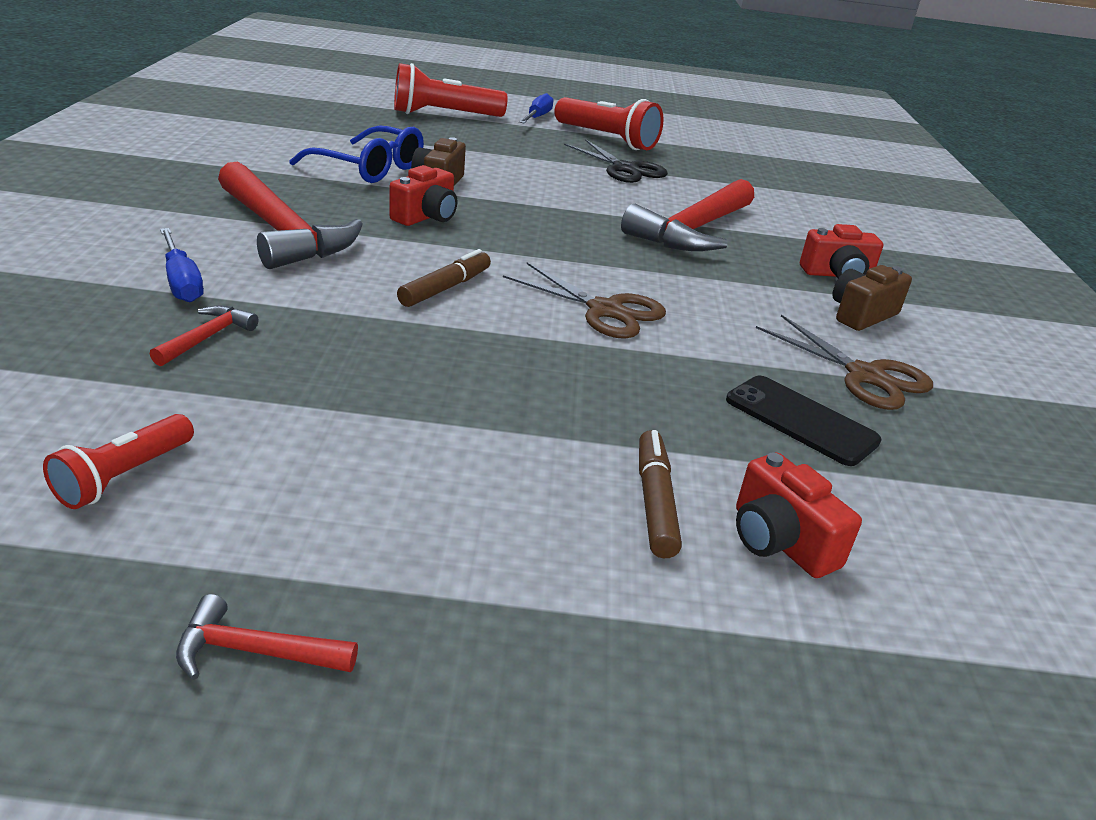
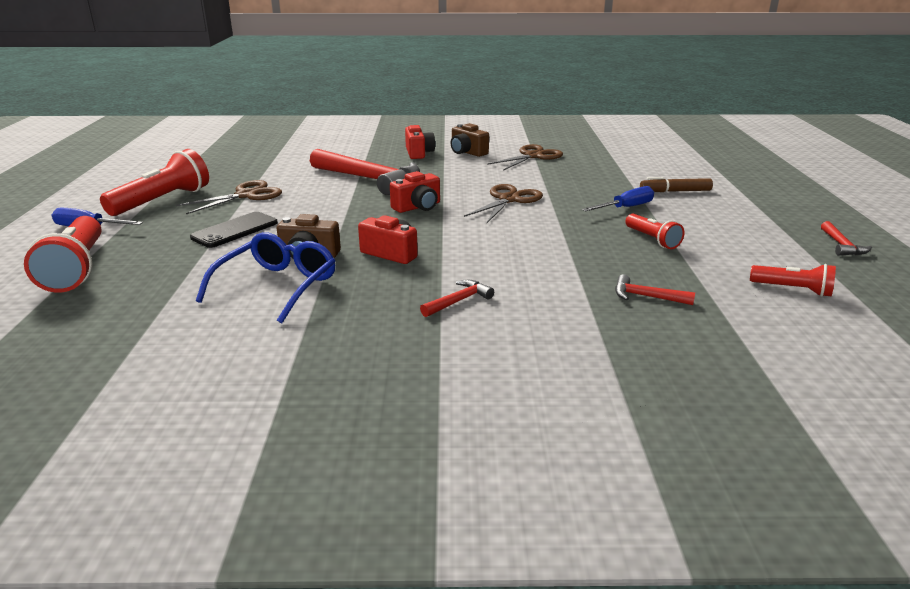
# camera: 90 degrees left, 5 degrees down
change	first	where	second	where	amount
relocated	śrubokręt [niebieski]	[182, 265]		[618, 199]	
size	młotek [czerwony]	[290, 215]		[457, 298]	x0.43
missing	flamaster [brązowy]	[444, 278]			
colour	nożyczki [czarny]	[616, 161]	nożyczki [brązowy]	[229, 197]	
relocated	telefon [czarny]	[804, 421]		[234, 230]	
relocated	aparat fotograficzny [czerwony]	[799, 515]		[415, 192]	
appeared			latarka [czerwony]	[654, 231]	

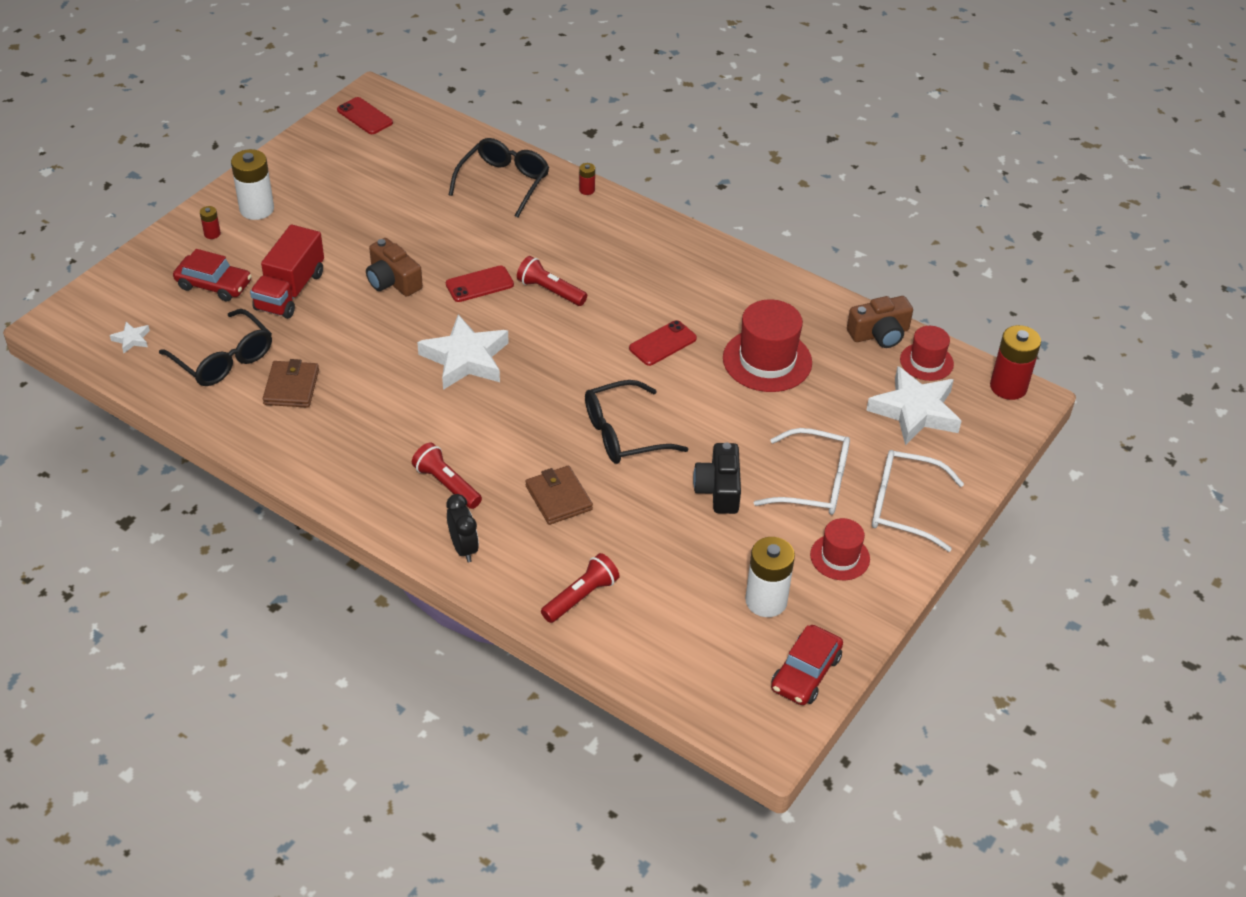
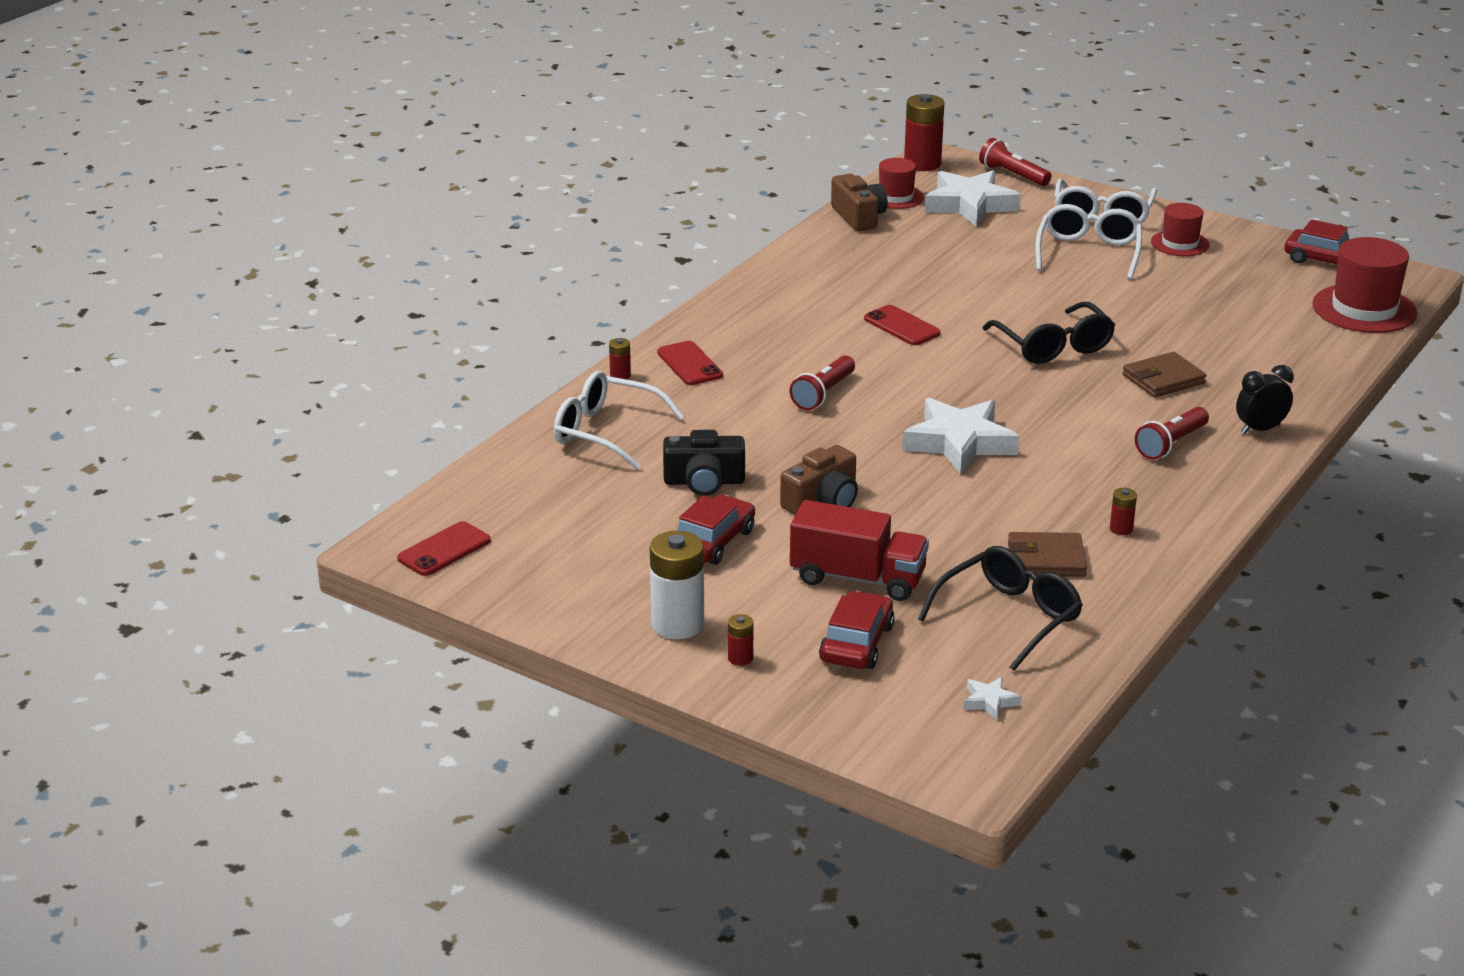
# camera: 90 degrees left, 15 degrees down
change	first	where	second	where	amount
relocated	telefon [czerwony]	[480, 283]		[690, 363]	
colour	okulary [czarny]	[499, 178]	okulary [biały]	[619, 420]	
relocated	latarka [czerwony]	[580, 588]		[1015, 162]	
relocated	aparat fotograficzny [czarny]	[717, 478]		[704, 463]	
relocated	kapelusz [czerwony]	[767, 345]		[1364, 285]	
missing	bateria [biały]	[770, 577]			
appeared			samochód [czerwony]	[716, 529]	
appeared			bateria [czerwony]	[1123, 511]	

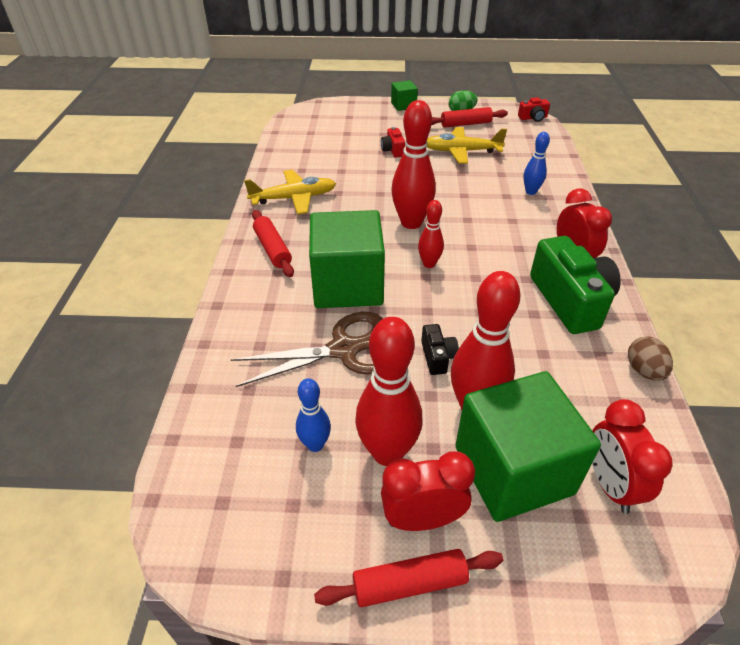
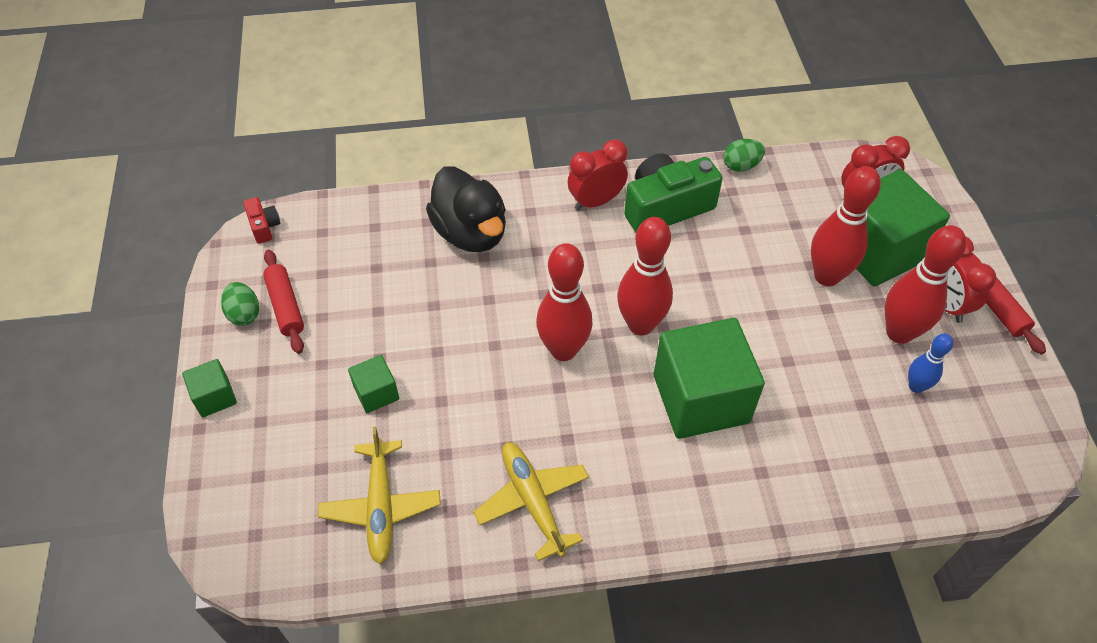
# camera: 100 degrees left, 10 degrees up
change	first	where	second	where	amount
missing	nożyczki [brązowy]	[306, 349]			
missing	wałek do ciasta [czerwony]	[273, 243]			
exchanged	aparat fotograficzny [czerwony]	[393, 142]	sześcian [zielony]	[373, 384]	
size	kręgiel [czerwony]	[431, 234]		[645, 276]	x1.83
missing	aparat fotograficzny [czarny]	[440, 349]			
relocated	samolot [żółty]	[466, 145]		[379, 495]	
exchanged	kręgiel [niebieski]	[536, 163]	kaczka [czarny]	[466, 209]	
colour	jajko [brązowy]	[650, 359]	jajko [zielony]	[744, 155]	

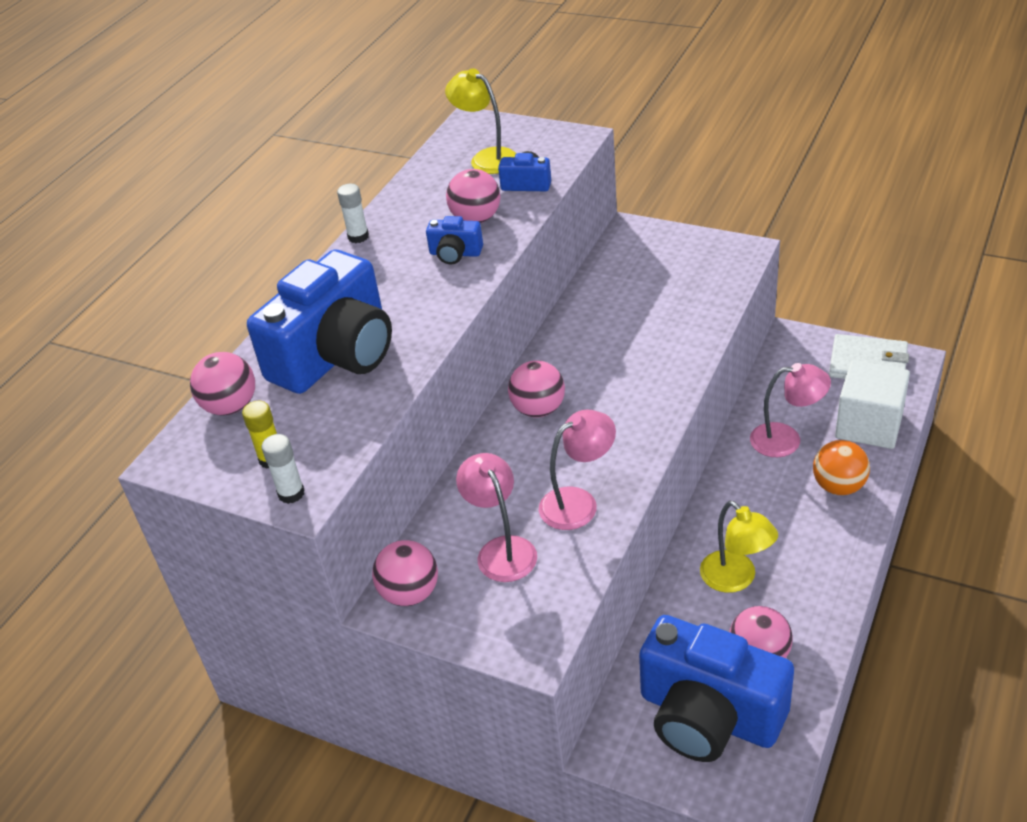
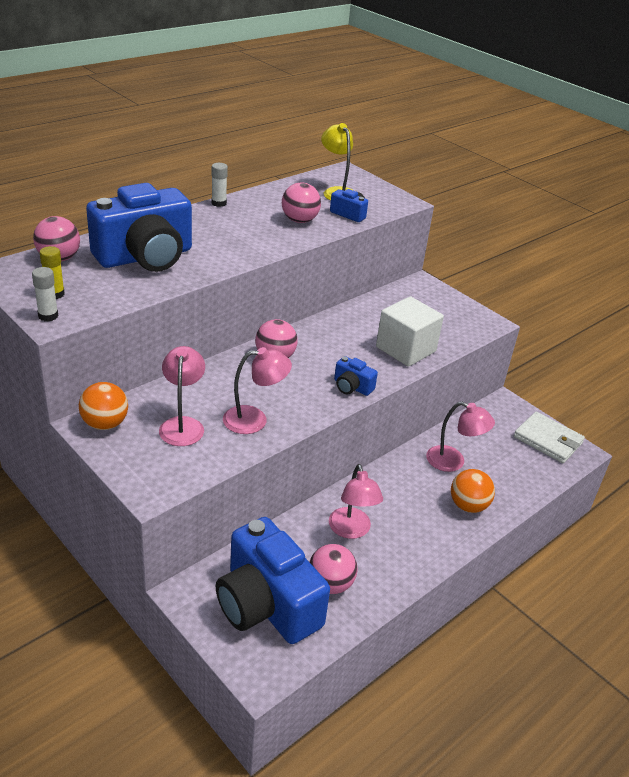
# camera: 15 degrees right, 5 degrees down
change	first	where	second	where	amount
colour	piłka [różowy]	[405, 573]	piłka [pomarańczowy]	[103, 406]	
relocated	aparat fotograficzny [niebieski]	[454, 240]		[356, 376]	
colour	lampka [żółty]	[739, 547]	lampka [różowy]	[356, 501]	
relocated	sześcian [biały]	[872, 404]		[410, 331]	

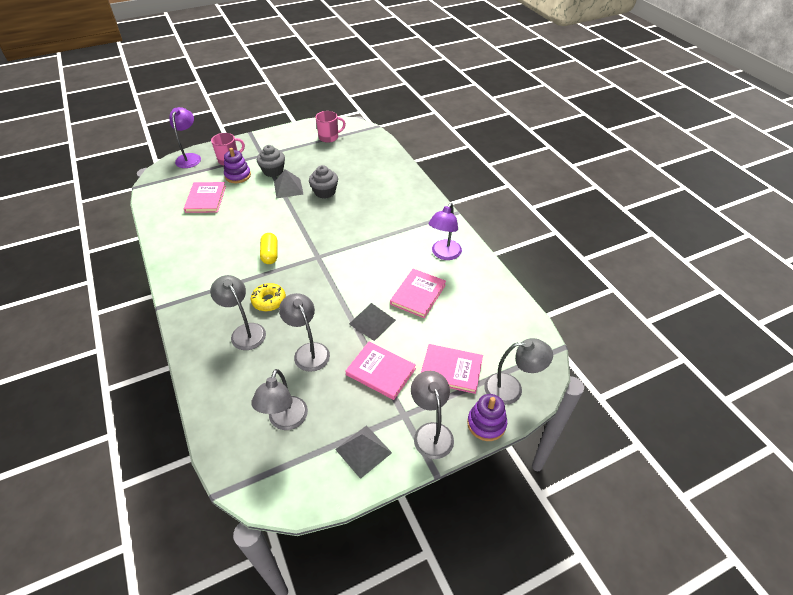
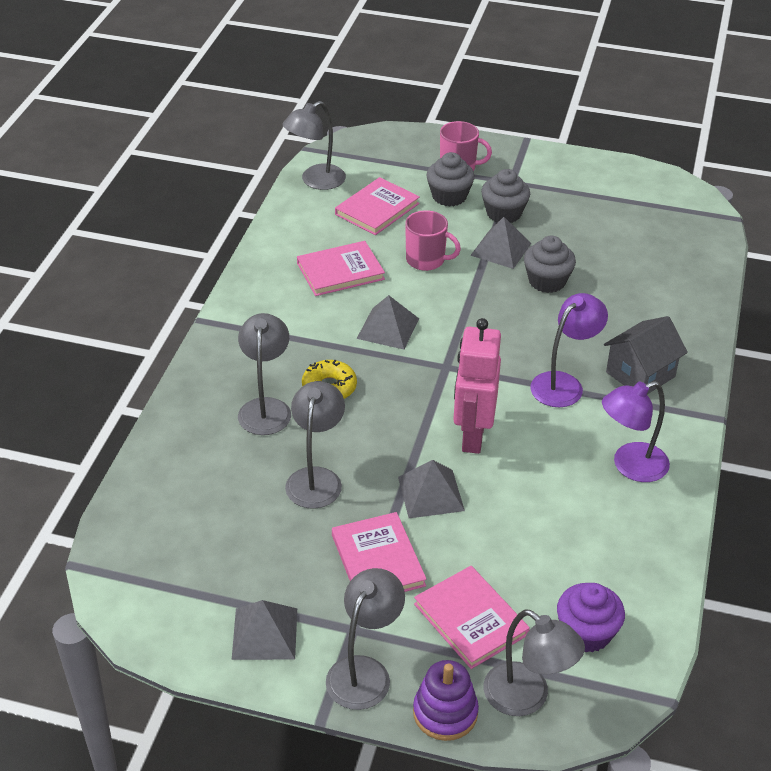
# camera: 40 degrees right, 5 degrees down
change	first	where	second	where	amount
relocated	lampka [fioletowy]	[185, 137]		[569, 350]	
exchanged	zabawka nakładanka [fioletowy]	[237, 165]	muffinka [szary]	[450, 179]	
relocated	lampka [szary]	[279, 399]		[314, 145]	
exchanged	kapsułka [żółty]	[268, 248]	piramida [szary]	[388, 322]	
relocated	kubek [różowy]	[330, 127]		[433, 240]	
relocated	książka [różowy]	[418, 293]		[341, 268]	
appeared			robot [różowy]	[477, 386]	
appeared			muffinka [fioletowy]	[591, 617]	
appeared			domek [szary]	[646, 355]	

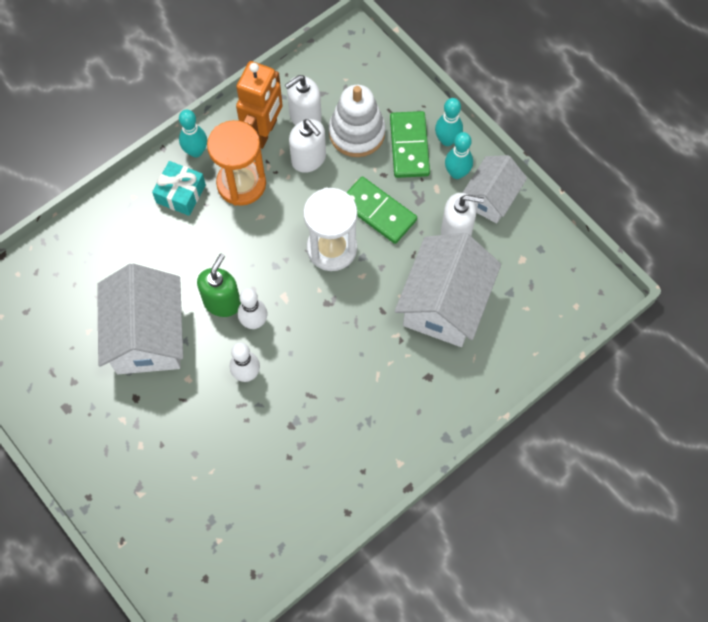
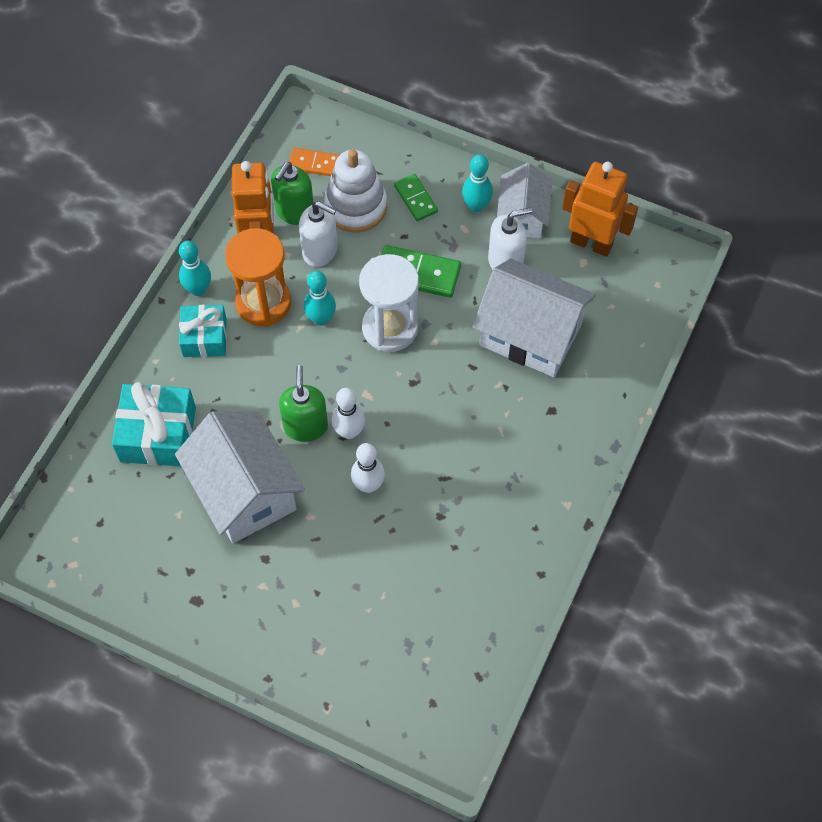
# camera: 25 degrees left, 5 degrees down
change	first	where	second	where	amount
colour	dozownik mydła [biały]	[303, 100]	dozownik mydła [zielony]	[292, 193]	
size	kostka domina [zielony]	[410, 144]		[416, 197]	x0.64
spun	domek [biały]	[448, 290]		[534, 317]	60 degrees counterclockwise
relocated	kręgiel [turkusowy]	[449, 122]		[320, 298]	
appeared			prezent [turkusowy]	[154, 424]	
appeared			kostka domina [pomarańczowy]	[314, 162]	
appeared			robot [pomarańczowy]	[600, 209]	

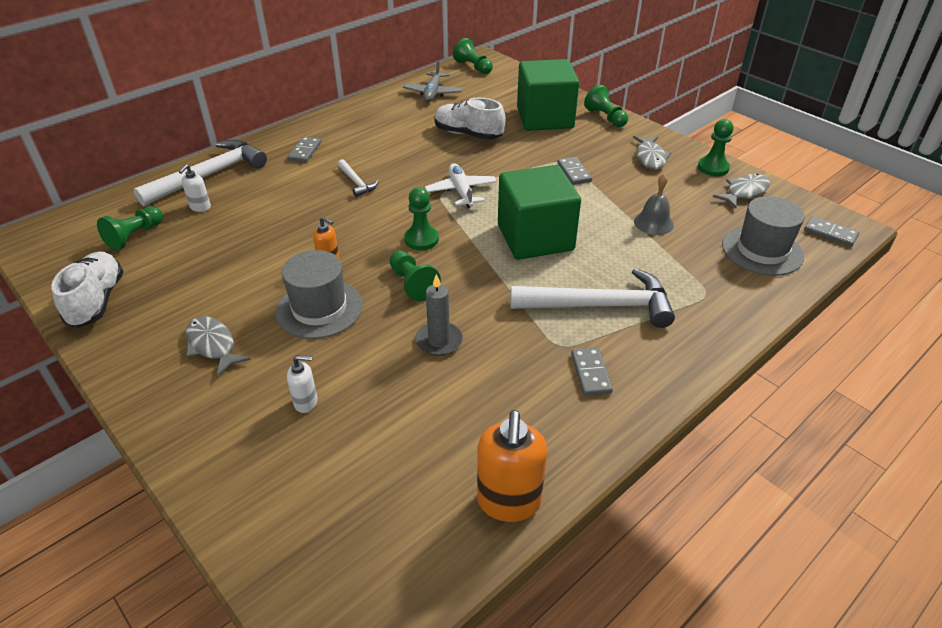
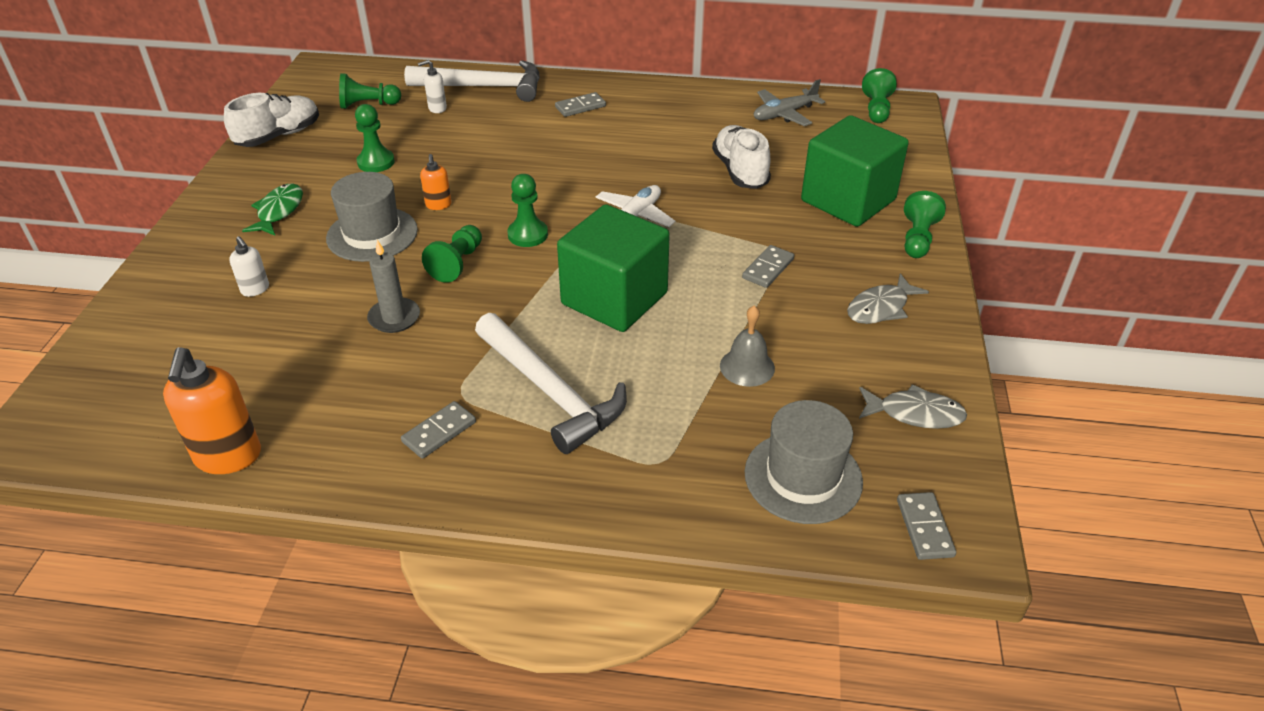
# camera: 50 degrees right, 0 degrees up
change	first	where	second	where	amount
colour	ryba [szary]	[218, 346]	ryba [zielony]	[272, 209]	
missing	młotek [biały]	[358, 178]			
spun	dozownik mydła [pomarańczowy]	[512, 466]		[212, 410]	60 degrees counterclockwise
relocated	pionek [zielony]	[716, 147]		[375, 138]	

